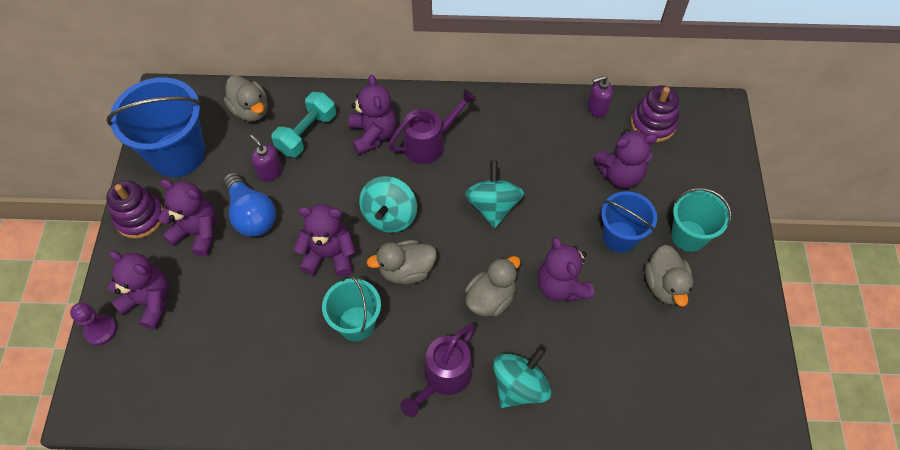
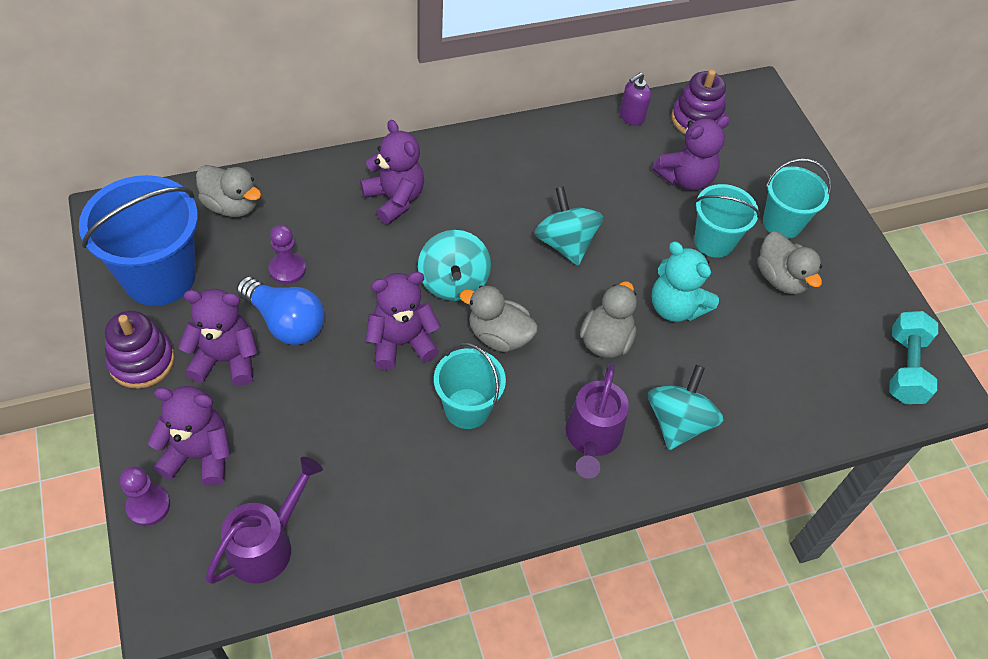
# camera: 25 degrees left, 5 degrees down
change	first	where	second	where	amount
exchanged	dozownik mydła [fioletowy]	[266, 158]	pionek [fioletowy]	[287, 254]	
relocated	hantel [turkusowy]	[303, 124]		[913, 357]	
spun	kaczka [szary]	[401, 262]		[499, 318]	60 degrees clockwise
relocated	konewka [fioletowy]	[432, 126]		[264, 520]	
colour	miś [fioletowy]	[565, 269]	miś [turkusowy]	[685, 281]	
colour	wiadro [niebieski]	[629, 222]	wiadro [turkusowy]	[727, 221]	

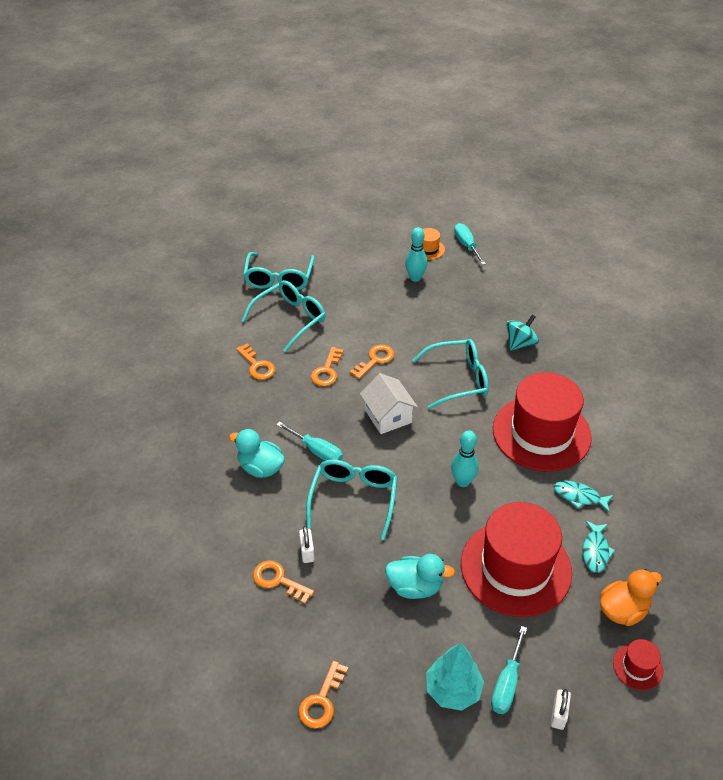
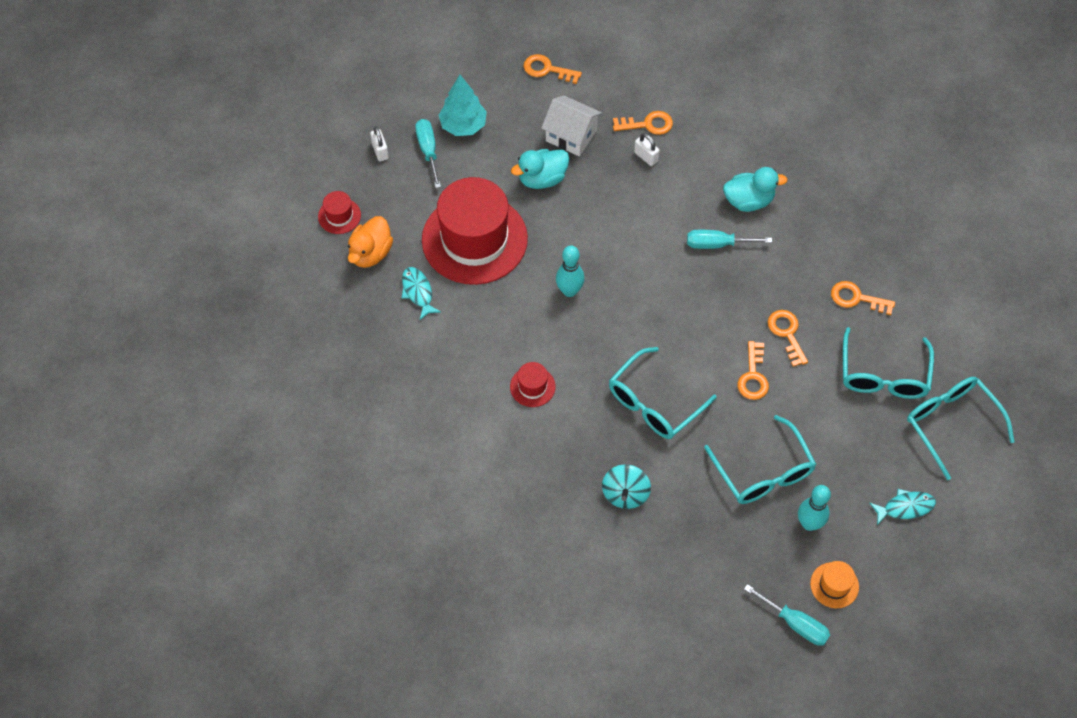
# camera: 145 degrees right, 15 degrees up
change	first	where	second	where	amount
spun	klucz [pomarańczowy]	[323, 695]		[552, 69]	60 degrees counterclockwise
relocated	okulary [turkusowy]	[351, 499]		[760, 459]	
relocated	domek [biały]	[389, 403]		[571, 126]	
size	kapelusz [czerwony]	[542, 422]		[533, 384]	x0.41
relocated	ryba [turkusowy]	[584, 496]		[902, 507]	

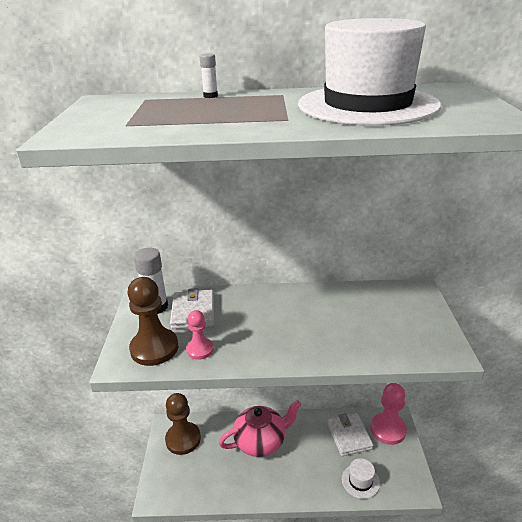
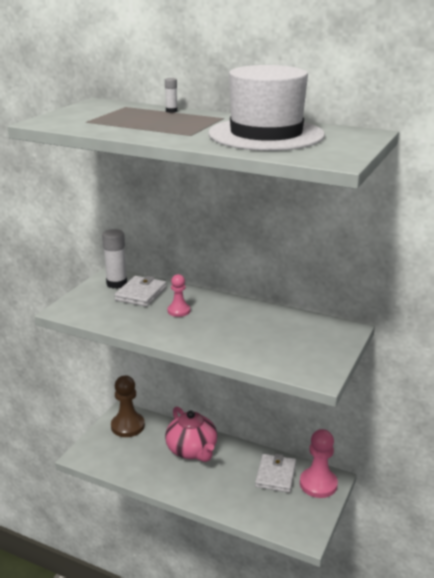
# camera: 25 degrees right, 5 degrees down
change	first	where	second	where	amount
missing	pionek [brązowy]	[152, 321]			
relocated	pionek [różowy]	[200, 335]		[179, 295]	
spun	imbryk [różowy]	[260, 428]		[191, 434]	60 degrees clockwise
missing	kapelusz [biały]	[361, 478]			

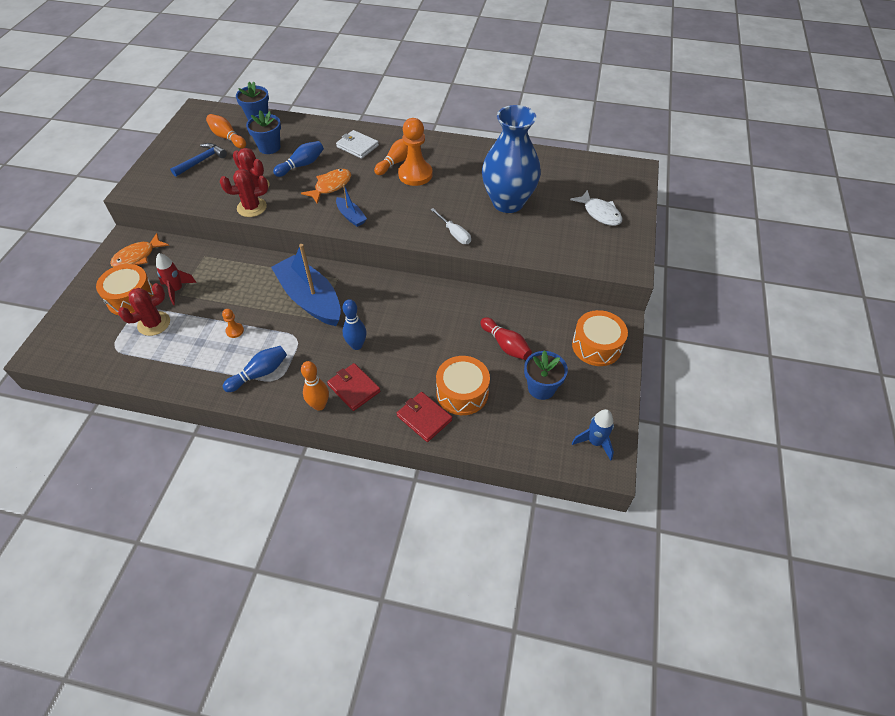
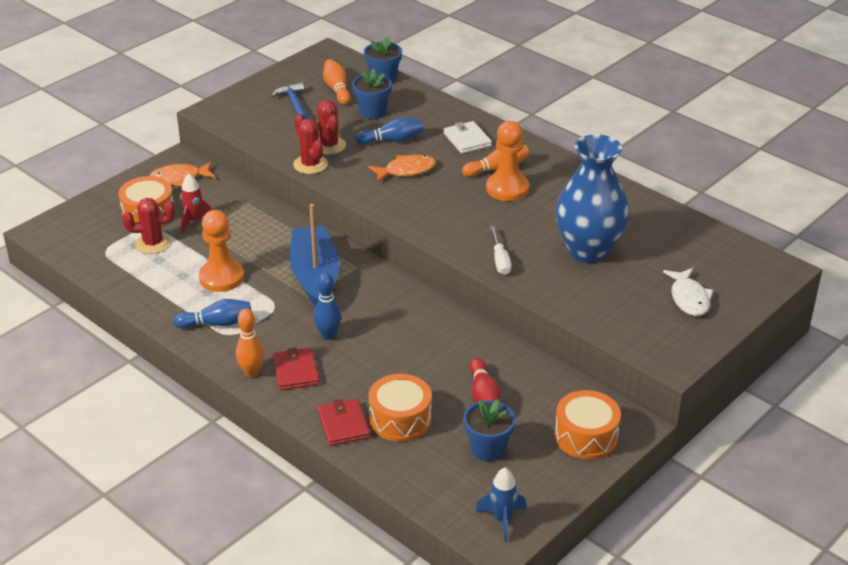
# camera: 30 degrees right, 15 degrees down
change	first	where	second	where	amount
spun	młotek [niebieski]	[198, 160]		[290, 100]	90 degrees counterclockwise
spun	kaktus [czerwony]	[244, 193]		[310, 144]	45 degrees clockwise
size	pionek [pomarańczowy]	[233, 323]		[221, 251]	x2.25
missing	łódka [niebieski]	[351, 205]			

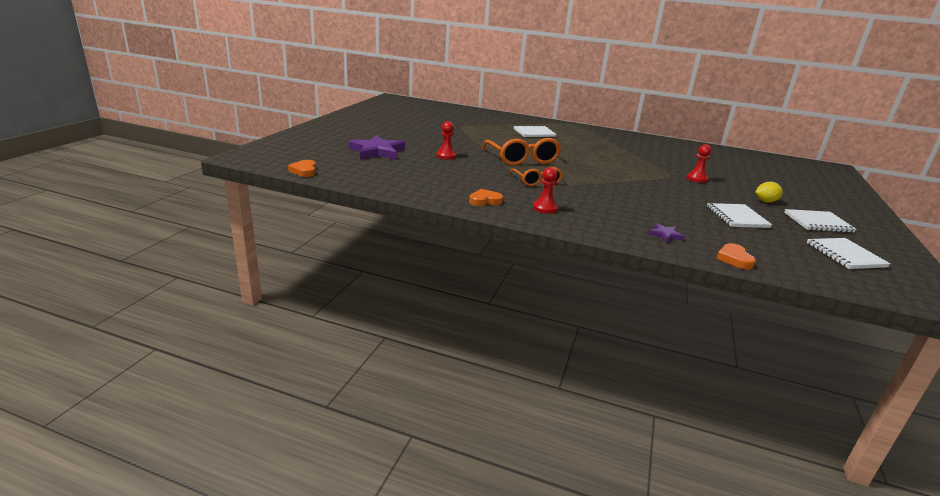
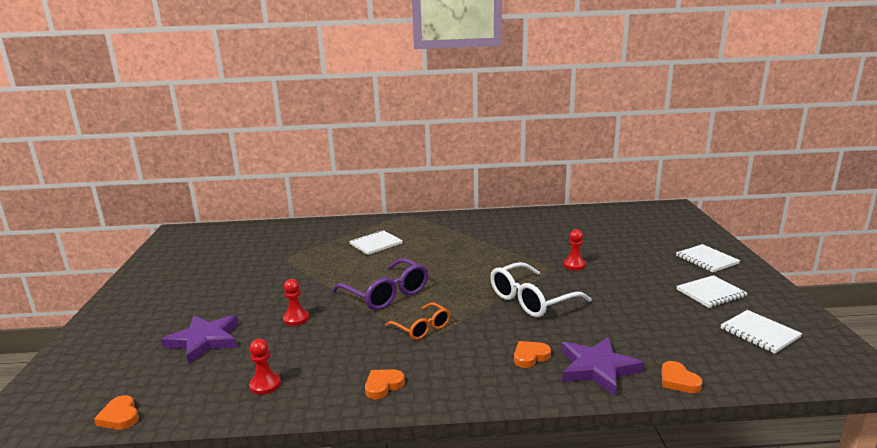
# camera: 20 degrees left, 5 degrees down
change	first	where	second	where	amount
colour	okulary [pomarańczowy]	[521, 152]	okulary [fioletowy]	[380, 284]	
relocated	pionek [czerwony]	[545, 190]		[265, 367]	
size	gwiazda [fioletowy]	[666, 233]		[602, 367]	x2.14
relocated	zeszyt [biały]	[739, 215]		[708, 258]	
missing	cytryna [żółty]	[769, 192]			
appeared			okulary [biały]	[541, 289]	
appeared			serce [pomarańczowy]	[532, 354]	

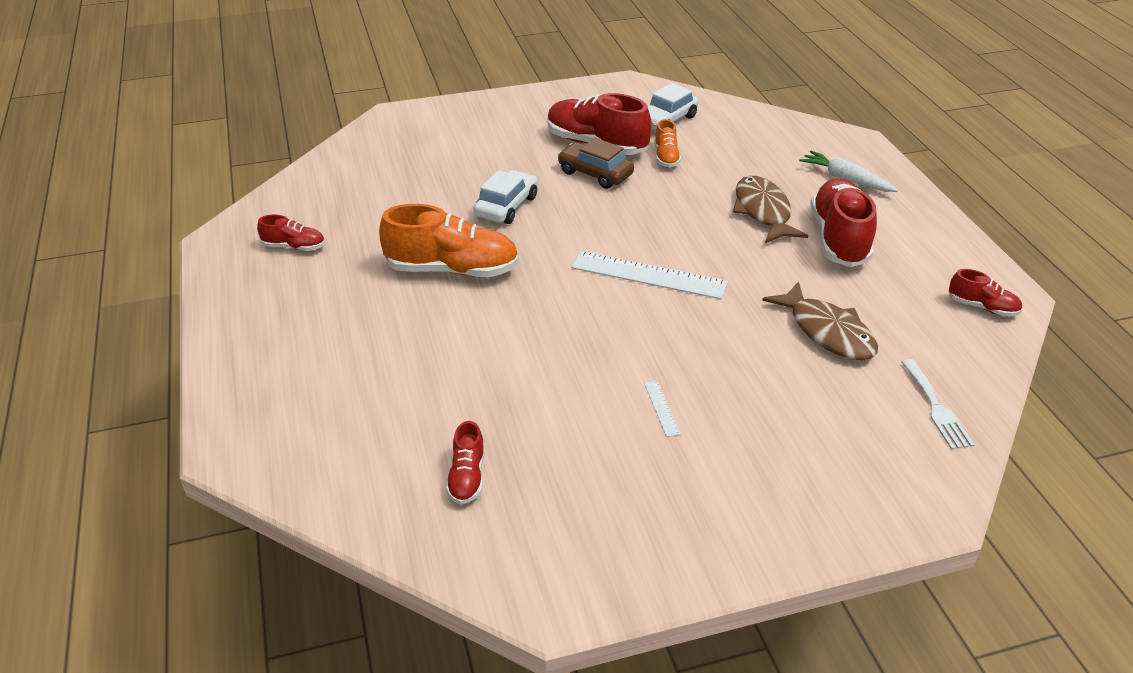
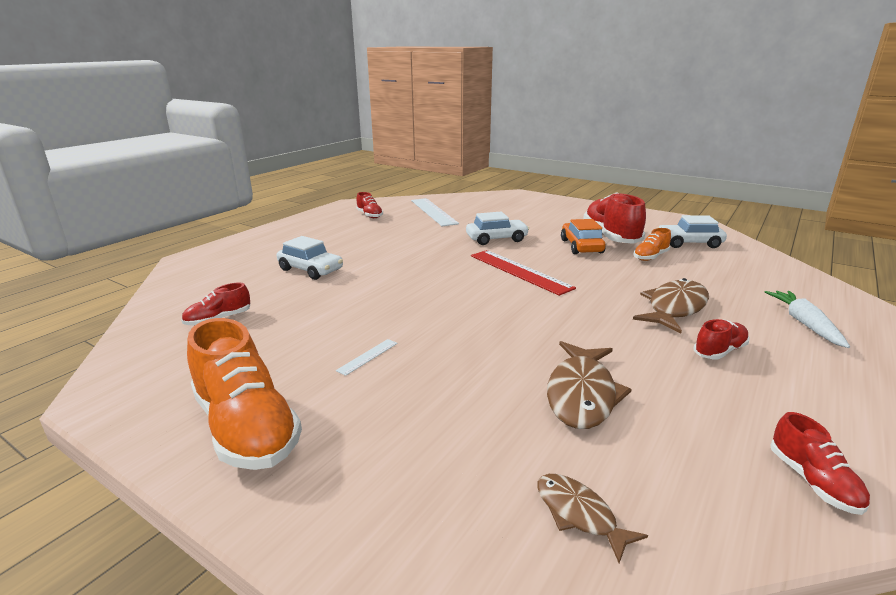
# camera: 50 degrees right, 15 degrees down
change	first	where	second	where	amount
relocated	but [pomarańczowy]	[449, 241]		[244, 394]	
colour	samochód [brązowy]	[596, 163]	samochód [pomarańczowy]	[583, 236]	
relocated	linijka [biały]	[650, 275]		[435, 212]	
size	but [czerwony]	[844, 222]		[721, 339]	x0.50
exchanged	widelec [biały]	[938, 404]	ryba [brązowy]	[592, 518]	
appeared			samochód [biały]	[310, 258]	
appeared			linijka [czerwony]	[523, 273]	

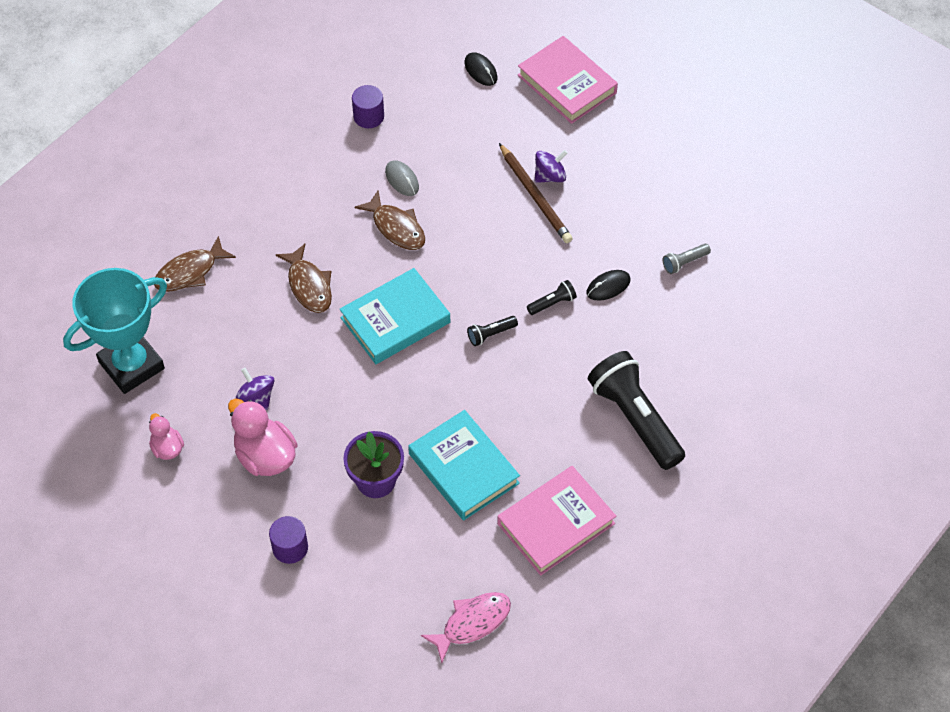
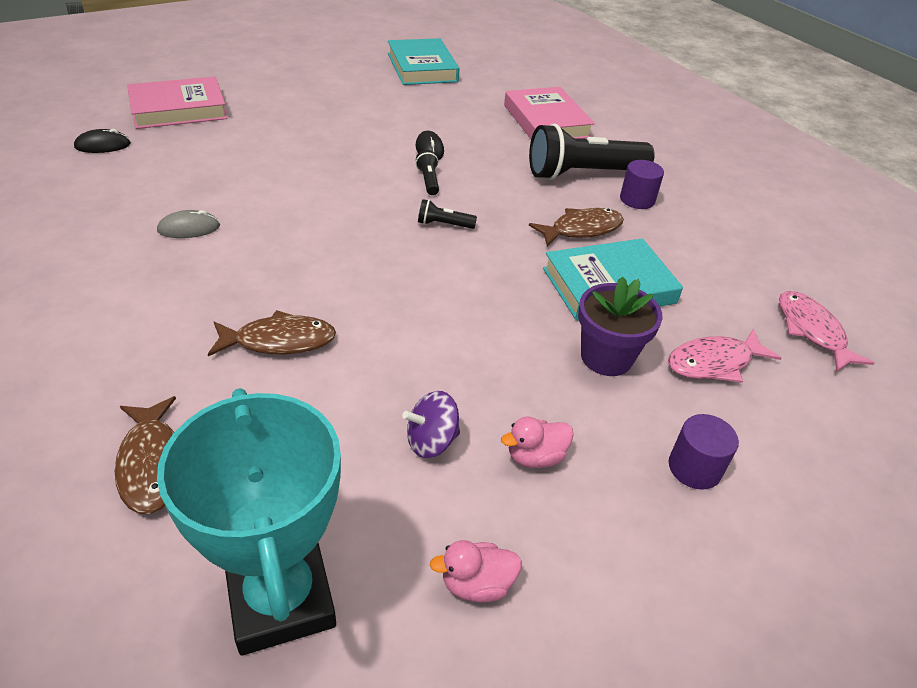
# camera: 75 degrees left, 15 degrees down
change	first	where	second	where	amount
size	kaczka [różowy]	[263, 437]		[537, 442]	x0.57
relocated	książka [turkusowy]	[395, 316]		[423, 61]	
relocated	walec [fioletowy]	[368, 106]		[642, 184]	
relocated	ryba [brązowy]	[390, 220]		[576, 227]	
spun	latarka [czarny]	[492, 331]		[447, 214]	105 degrees clockwise
relocated	książka [różowy]	[556, 521]		[549, 113]	
missing	ołówek [brązowy]	[536, 193]			
missing	bączek [fioletowy]	[551, 166]			
missing	latarka [szary]	[686, 259]			
appeared			ryba [różowy]	[725, 356]	

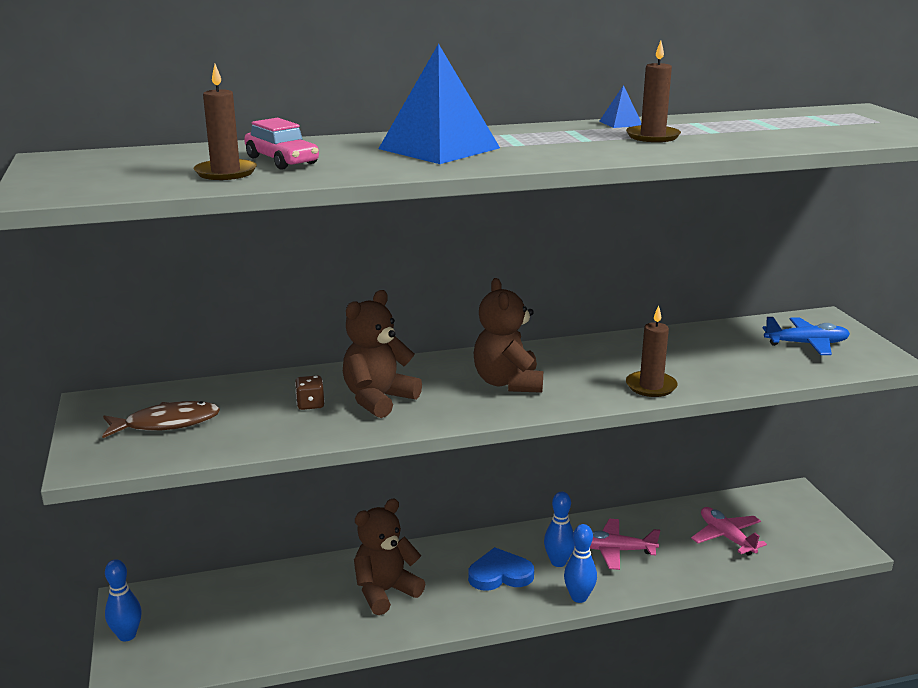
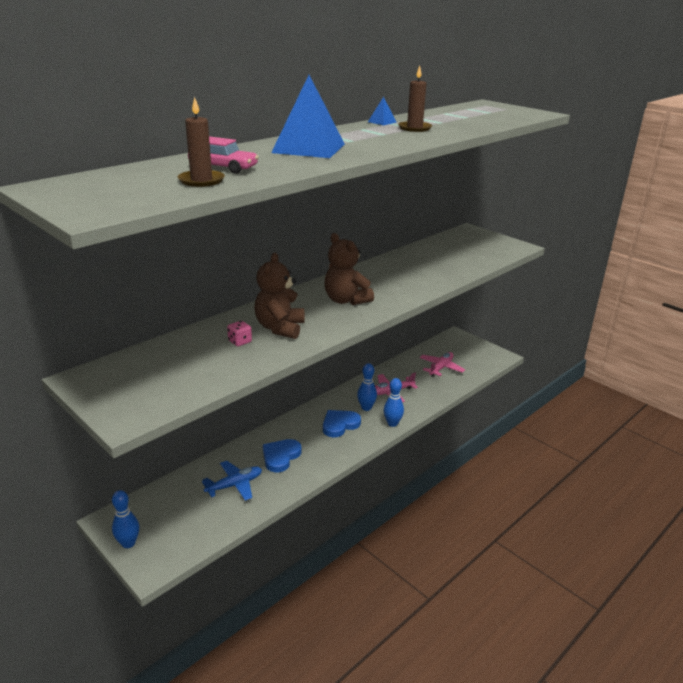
# camera: 30 degrees left, 5 degrees up
change	first	where	second	where	amount
missing	ryba [brązowy]	[161, 419]			
colour	kostka do gry [brązowy]	[310, 392]	kostka do gry [różowy]	[239, 333]	
exchanged	miś [brązowy]	[389, 557]	serce [niebieski]	[282, 455]	
missing	świeca [brązowy]	[652, 351]			
spun	samolot [różowy]	[729, 531]		[442, 364]	90 degrees clockwise
relocated	samolot [niebieski]	[806, 336]		[232, 481]	

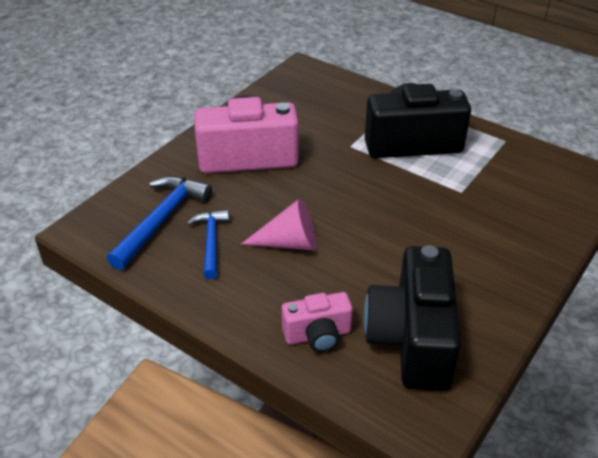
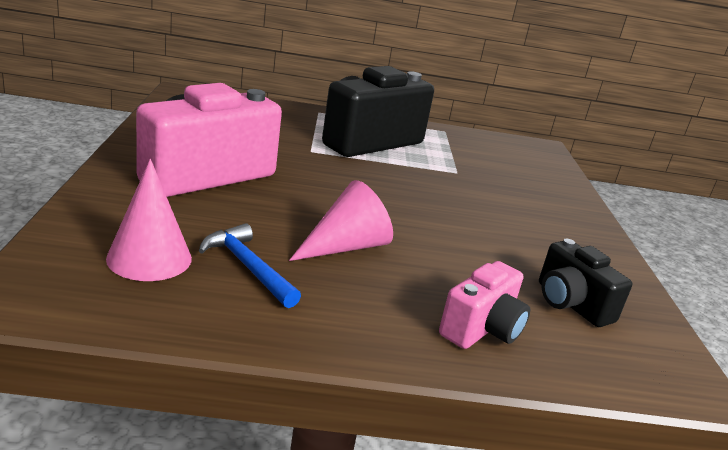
# camera: 40 degrees left, 15 degrees down
change	first	where	second	where	amount
exchanged	młotek [niebieski]	[159, 223]	stożek [różowy]	[149, 220]	
size	aparat fotograficzny [czarny]	[412, 318]		[586, 282]	x0.54

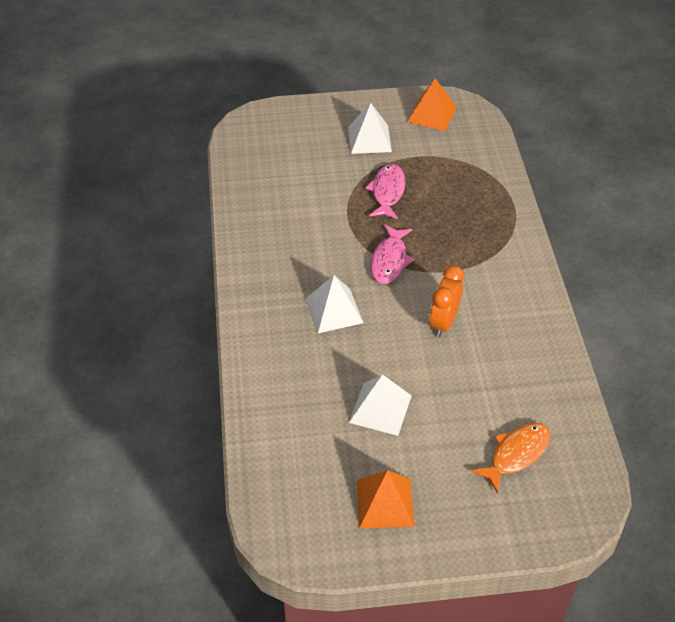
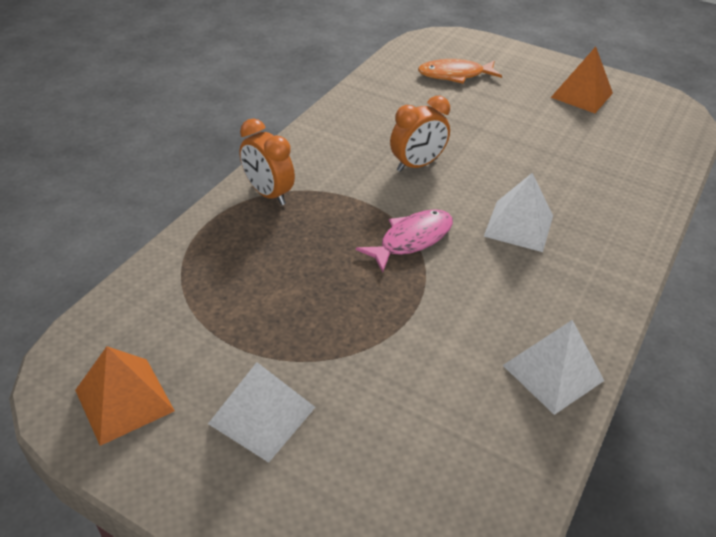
# camera: 145 degrees left, 5 degrees down
change	first	where	second	where	amount
relocated	piramida [biały]	[380, 405]		[553, 367]	
missing	ryba [różowy]	[385, 191]			
appeared			budzik [pomarańczowy]	[267, 161]	

